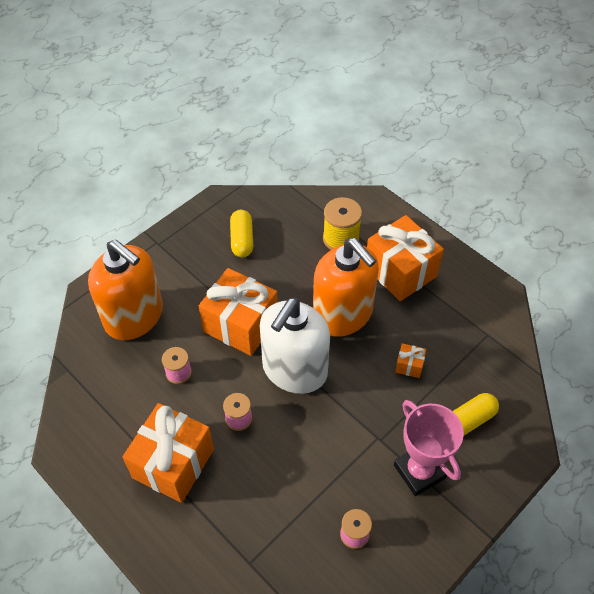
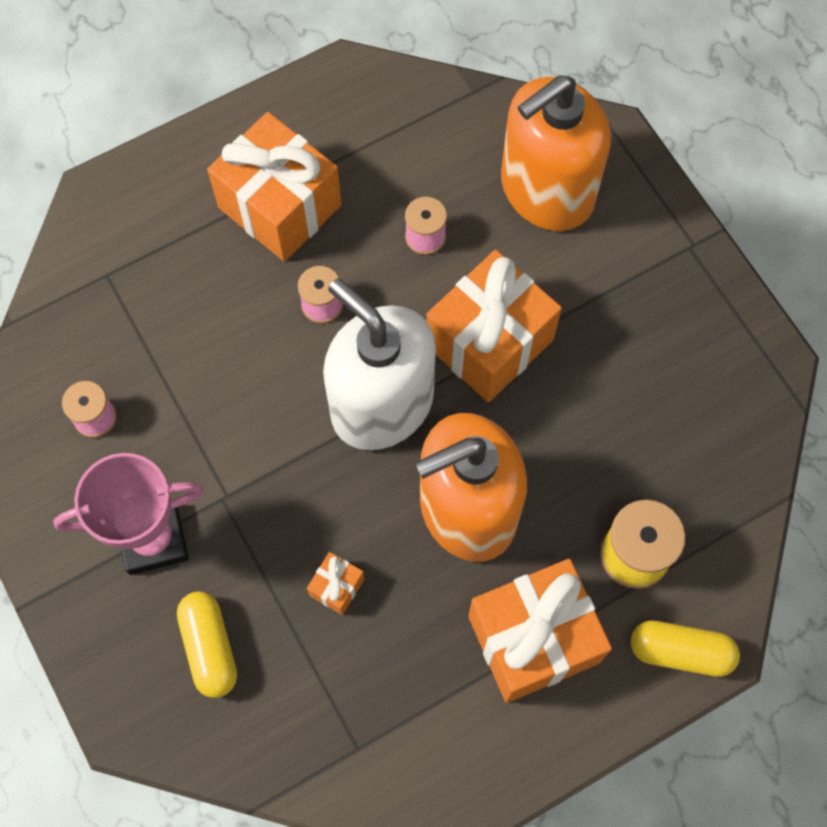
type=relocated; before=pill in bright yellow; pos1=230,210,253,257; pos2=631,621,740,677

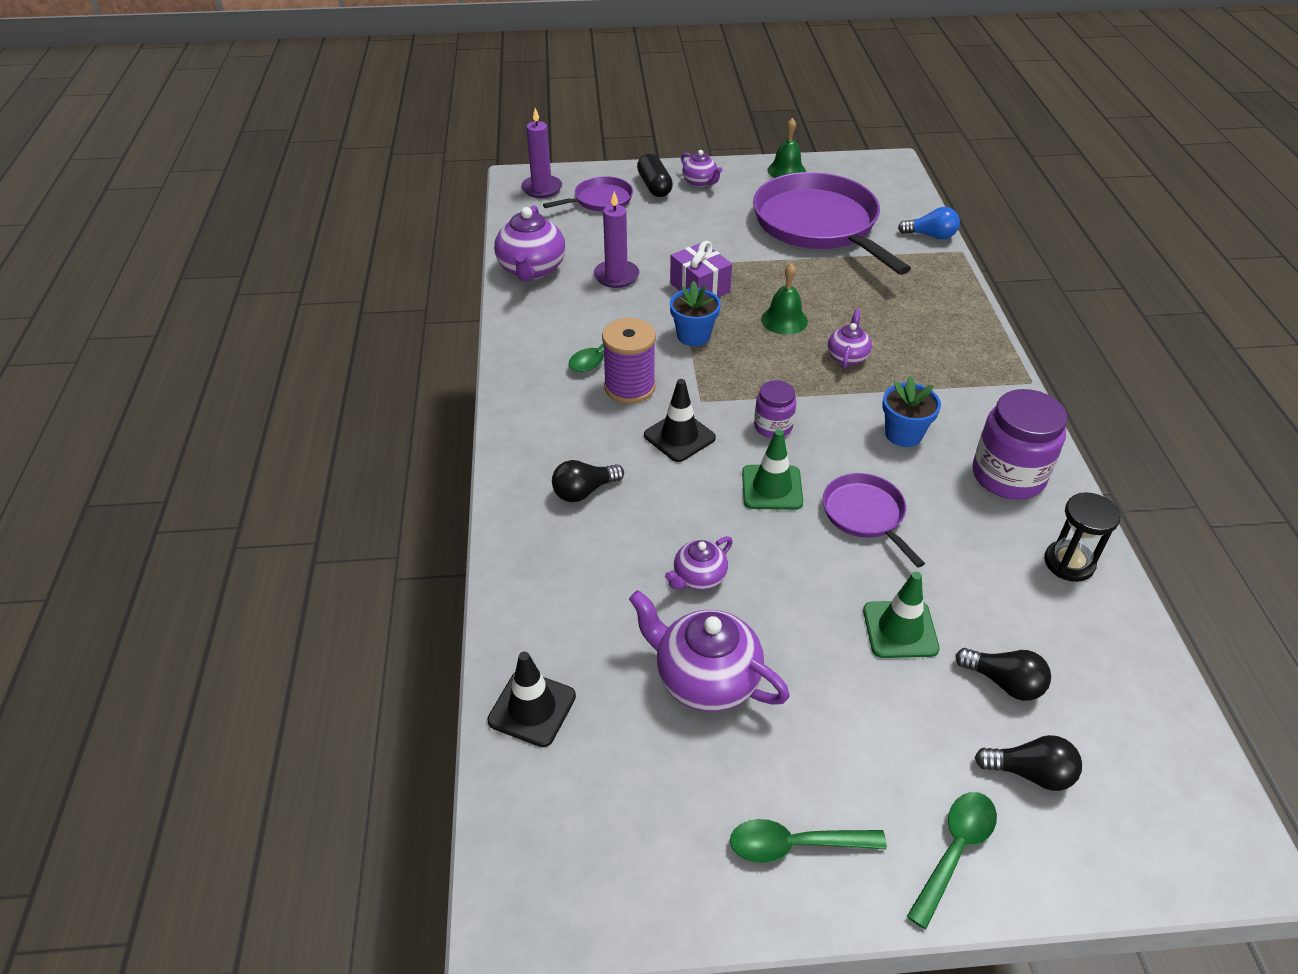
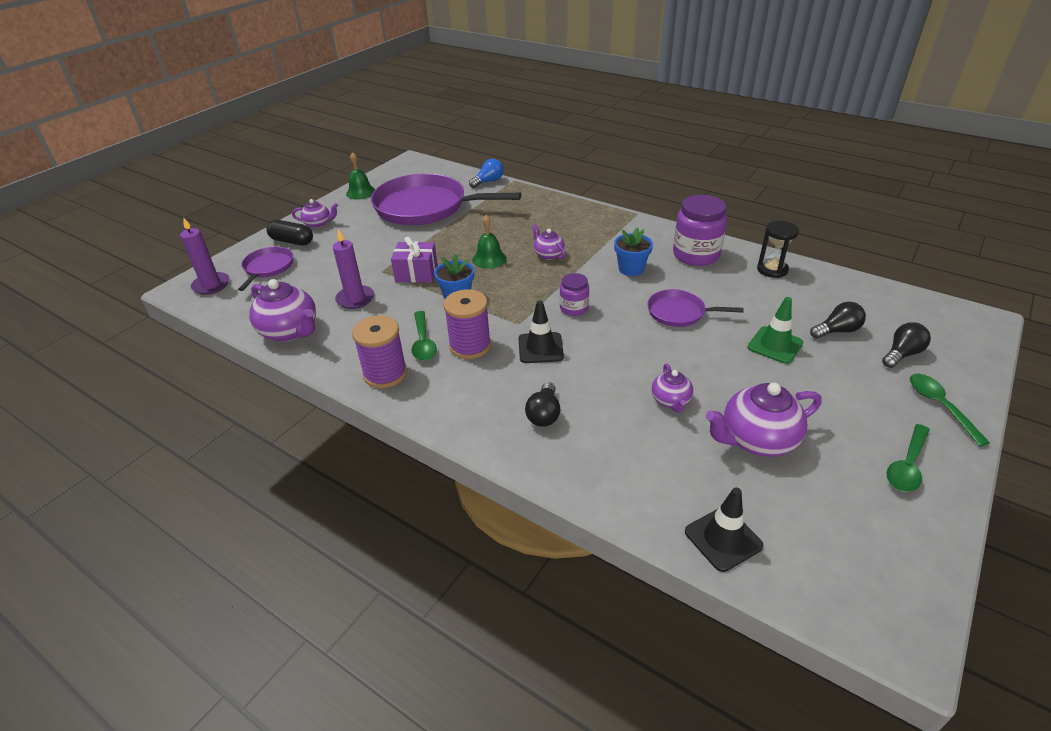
type=missing; before=safety cone in leaf-green; pos1=742,429,803,510
type=appeared; after=reel of thread in purple; pos2=352,316,407,388

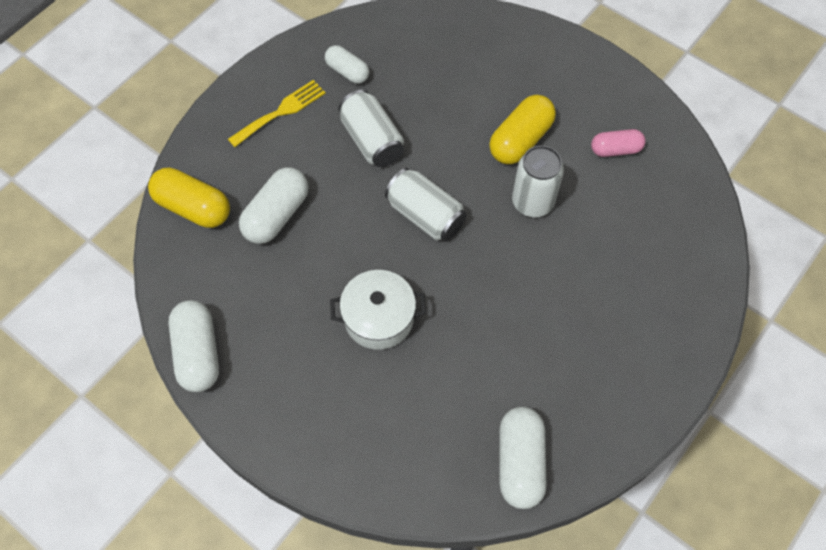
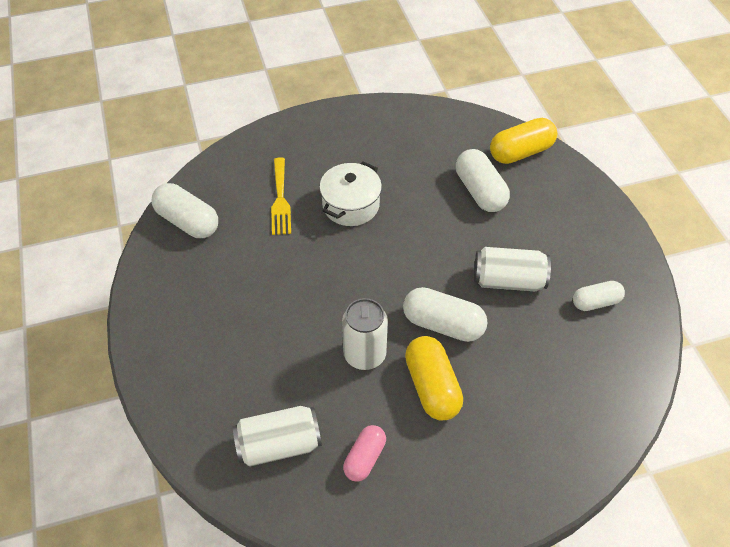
type=relocated; before=pill in pure white; pos1=168,300,219,392; pos2=403,287,488,342
type=relocated; before=dinner fork in bright yellow; pos1=228,80,326,147; pos2=271,157,291,235
type=relocated; before=tin in pure white; pos1=385,168,466,241; pos2=233,406,322,467

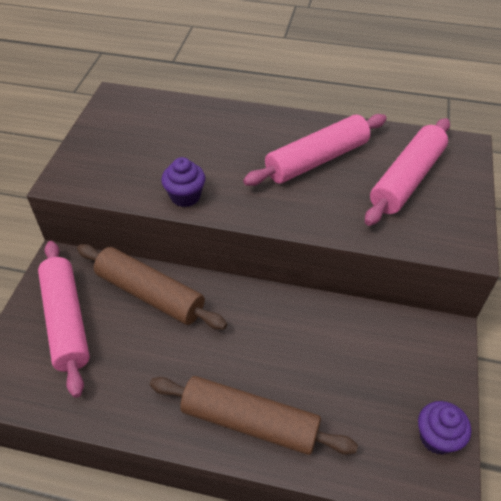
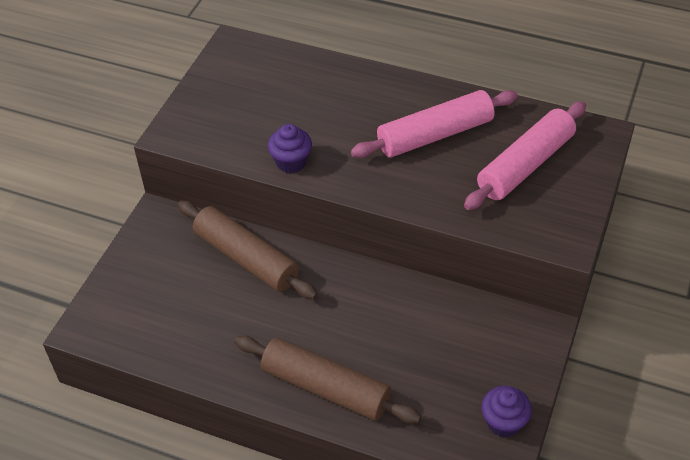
type=missing; before=rolling pin in pink; pos1=38,241,90,398

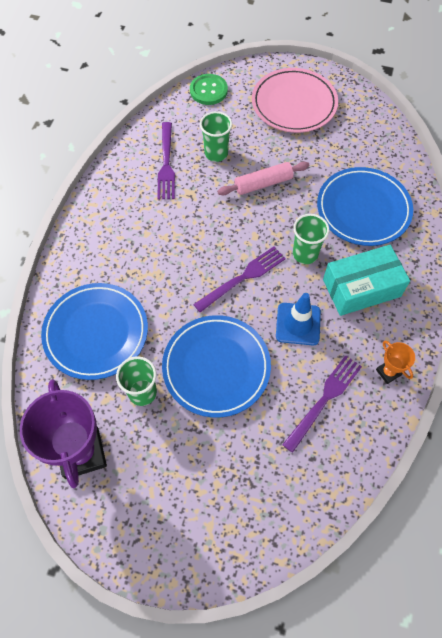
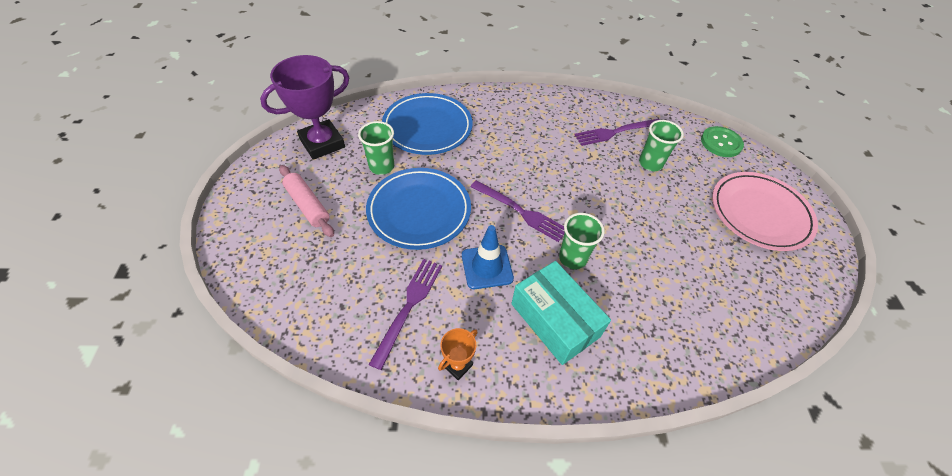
type=relocated; before=rolling pin in pink; pos1=217,162,310,196; pos2=279,165,334,237
type=spun; before=dinner fork in purple; pos1=282,355,362,453; pos2=369,259,442,370; turn=-90
type=missing; before=plate in blue; pos1=317,167,413,246

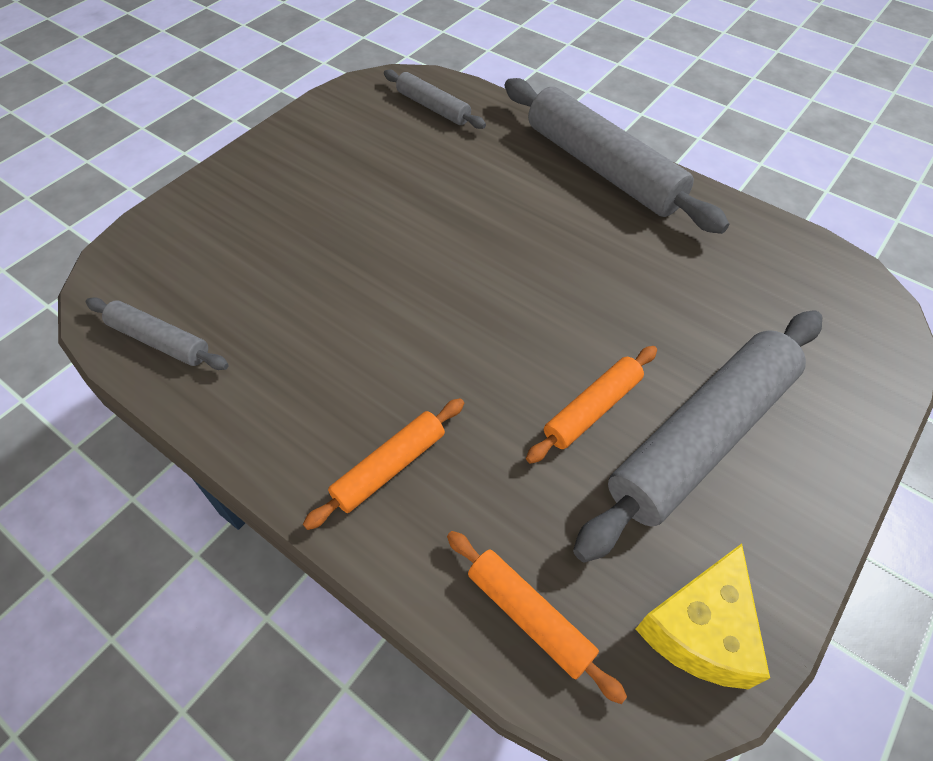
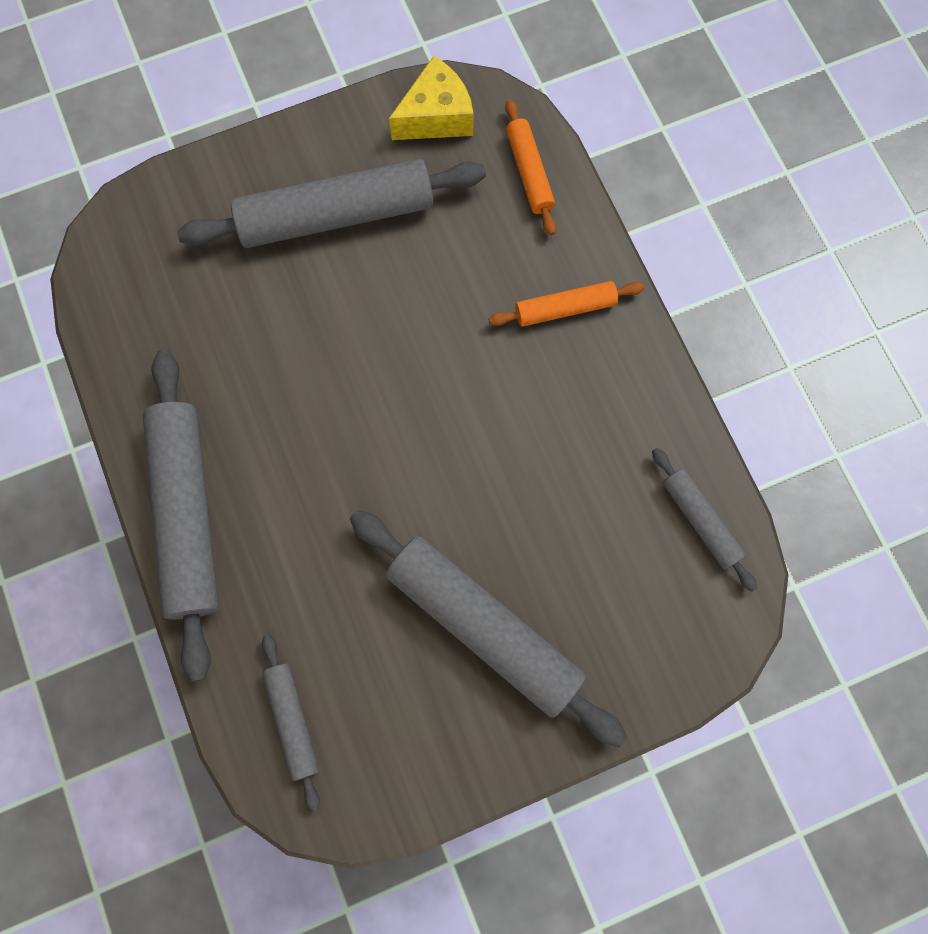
type=missing; before=rolling pin in orange-coloured; pos1=526,346,657,464
type=appeared; after=rolling pin in gray; pos2=350,510,627,747

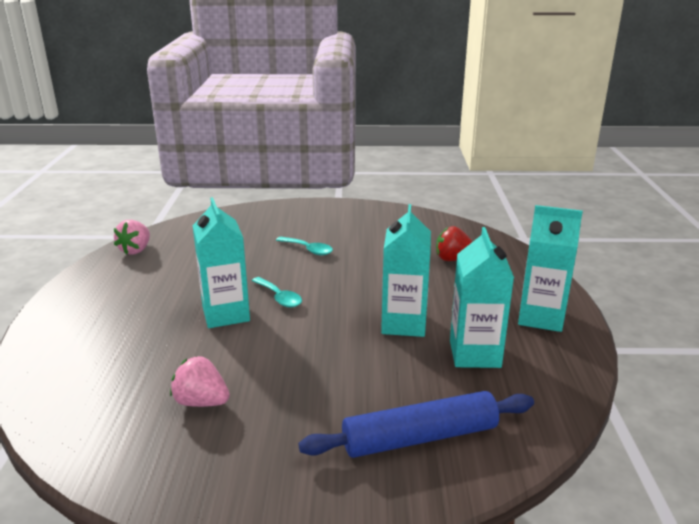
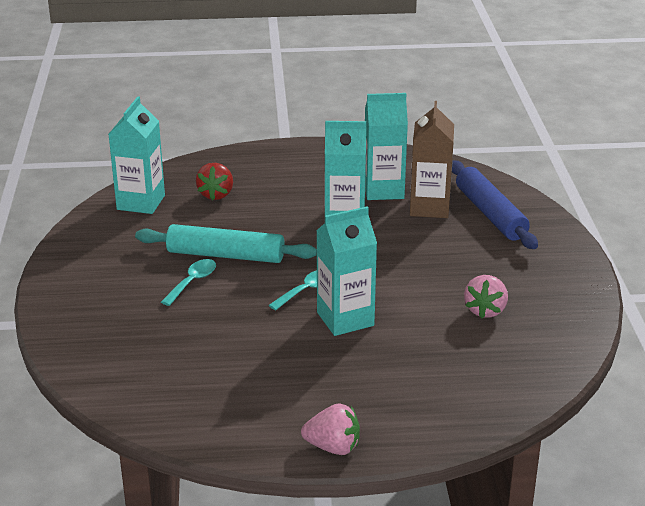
type=relocated; before=toy strawberry in pink; pos1=114,220,150,255; pos2=301,403,360,455
type=relocated; before=juice carton in turquoise; pos1=518,205,583,332; pos2=108,96,165,214
type=appeared; after=rolling pin in turquoise; pos2=135,224,317,263
type=appeared; after=juice carton in russet; pos2=410,101,454,218

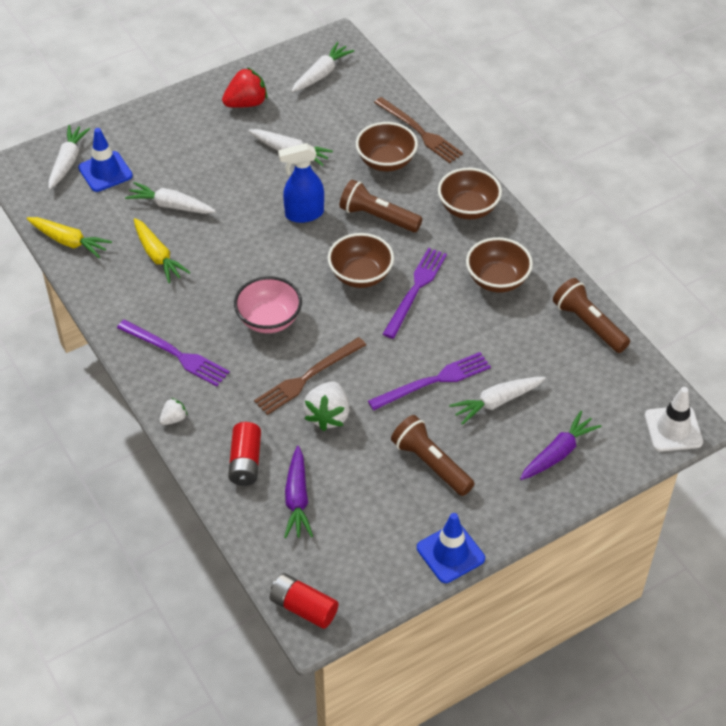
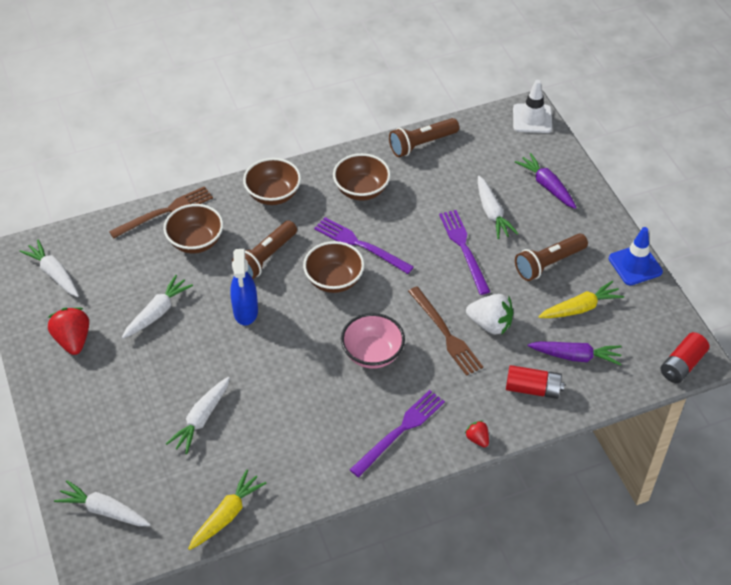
type=missing; before=safety cone in blue; pos1=78,128,133,192
type=relocated; before=toy carrot in bright yellow; pos1=134,218,191,283; pos2=538,281,624,318
type=colour; before=toy strawberry in pure white; after=toy strawberry in scarlet; pos1=159,398,188,425; pos2=465,420,489,448

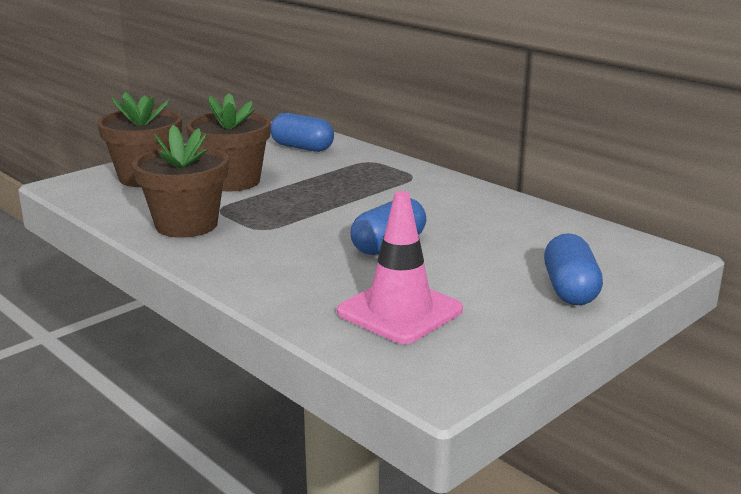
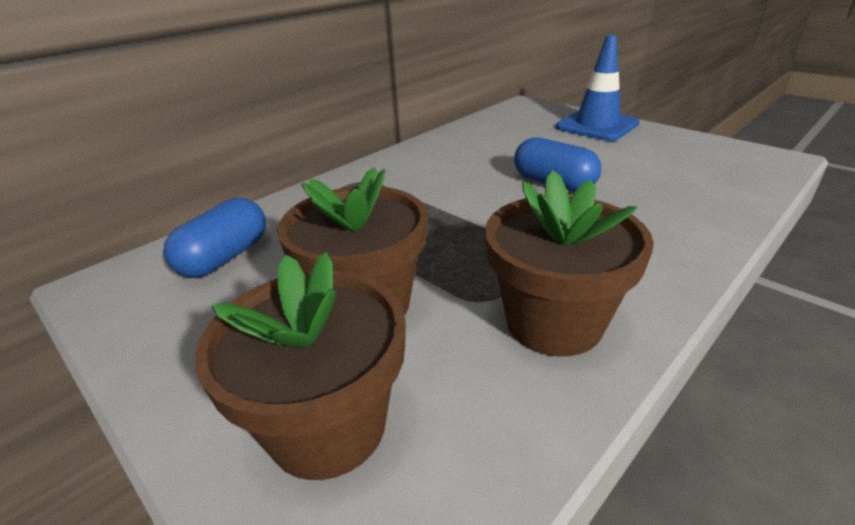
type=missing; before=safety cone in pink; pos1=337,191,463,344
type=exchanged; before=pill in blue; after=safety cone in blue; pos1=544,233,603,305; pos2=556,35,640,141

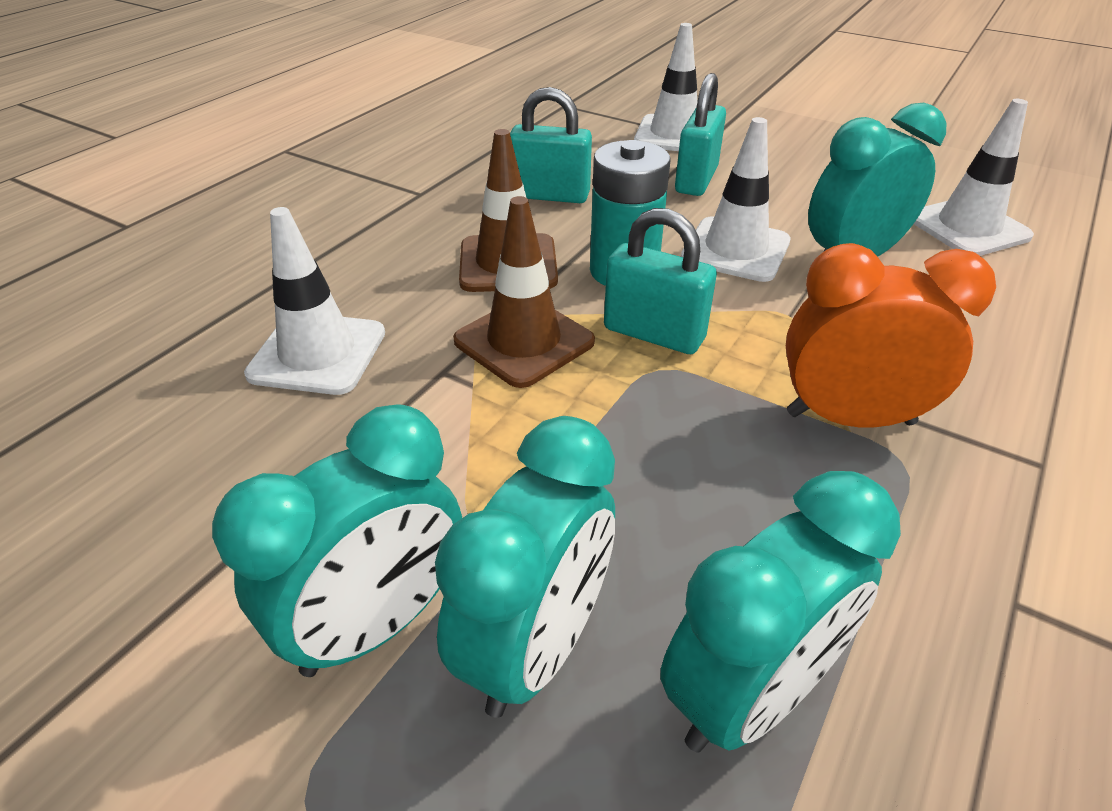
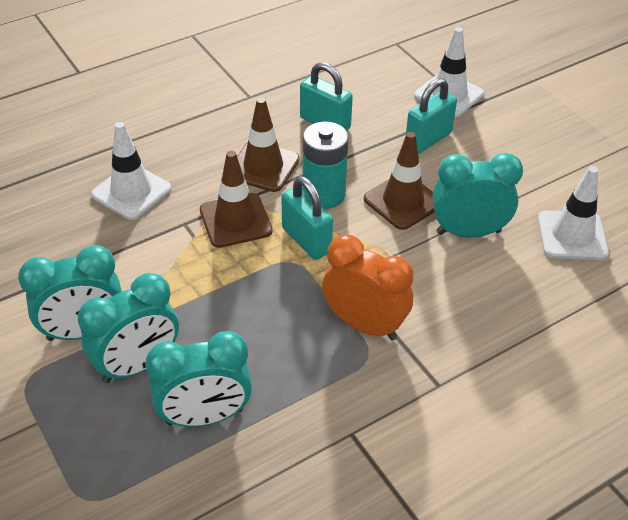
type=colour; before=safety cone in pure white; after=safety cone in russet; pos1=681,117,790,282; pos2=364,132,435,230

